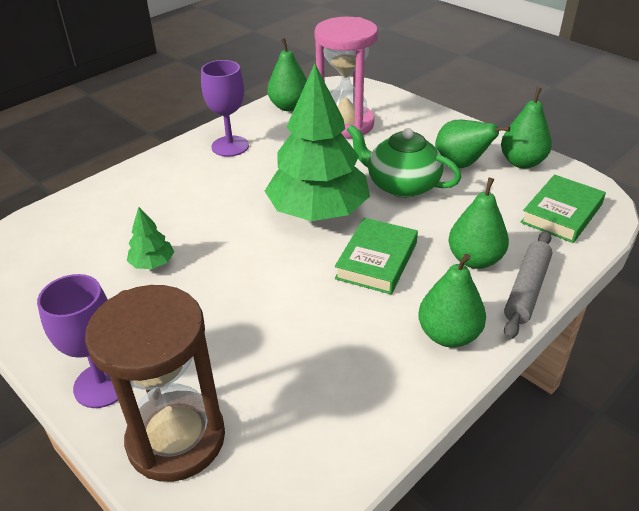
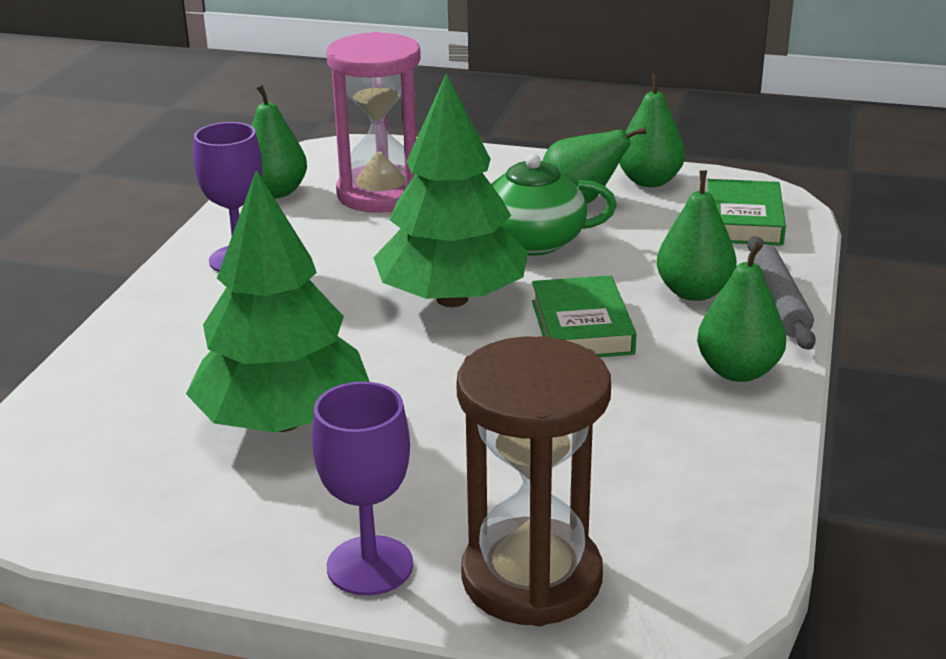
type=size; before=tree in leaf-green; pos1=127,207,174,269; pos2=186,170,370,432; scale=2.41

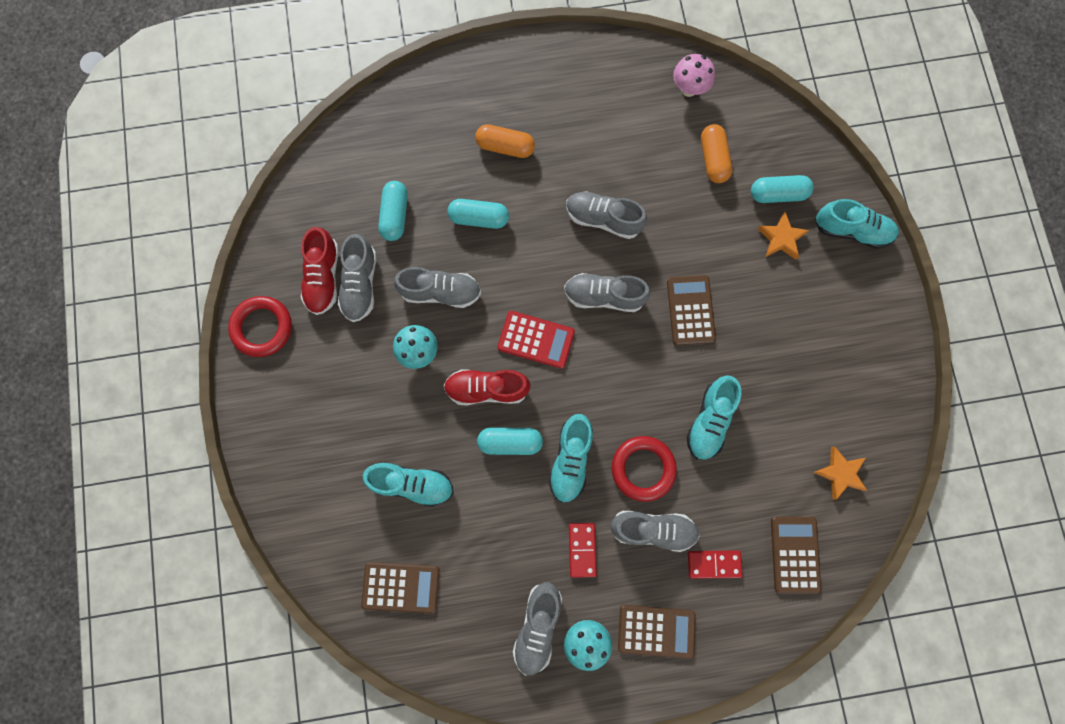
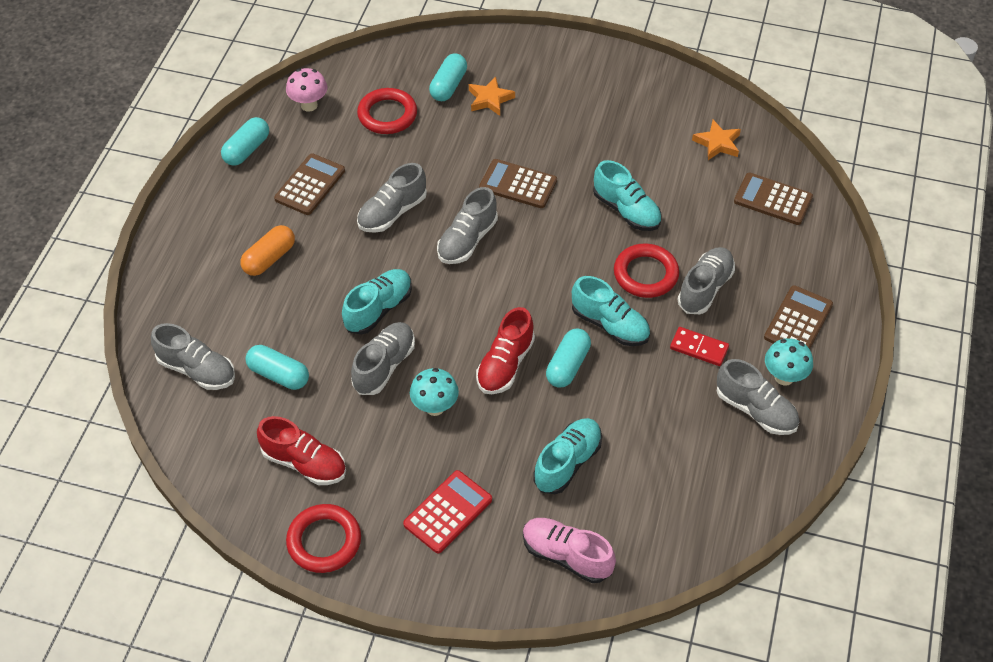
type=relocated; before=sneaker in gray; pos1=338,234,376,322; pos2=151,323,235,390
type=relocated; before=pocket calculator in russet; pos1=361,562,440,613; pos2=274,153,345,215
type=relocated; before=pill in turquoise; pos1=448,199,509,229; pos2=221,117,269,166
type=relocated; before=pocket calculator in scarlet; pos1=497,311,575,369; pos2=403,470,492,553
type=missing; before=domino in scarlet; pos1=688,551,742,579
type=exchanged; before=pill in orange-coloured; after=hoop in scarlet; pos1=701,124,732,183; pos2=357,88,417,134
type=relocated; before=sneaker in turquoise; pos1=815,199,899,249; pos2=342,269,412,334
type=appeared; after=sneaker in pink; pos2=523,518,616,583

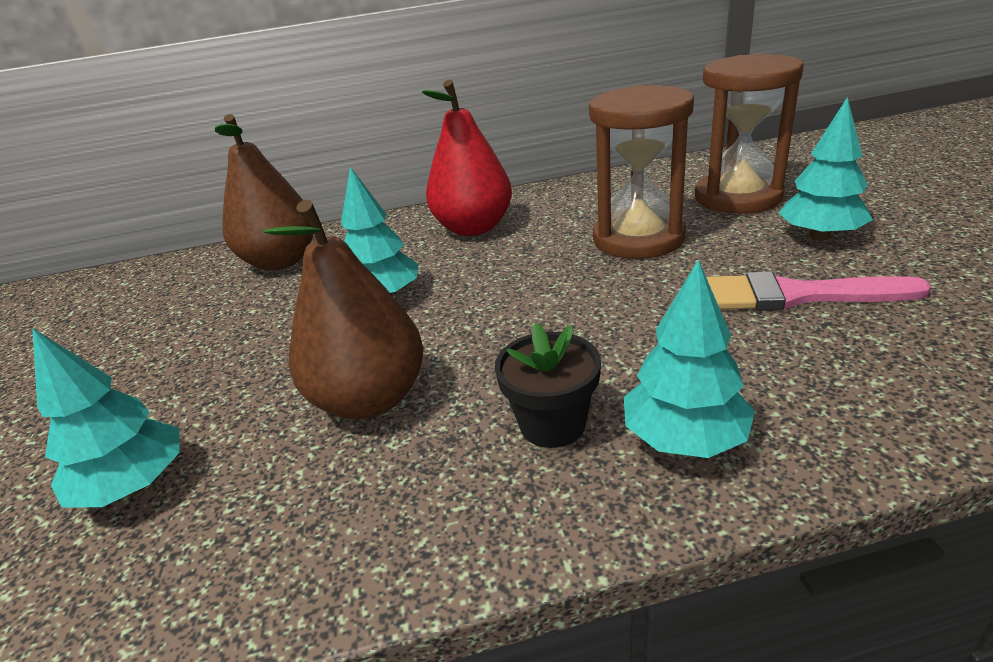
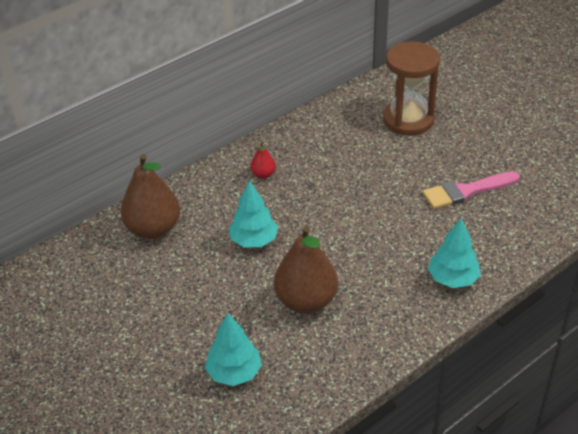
type=size; before=pear in scarlet; pos1=422,80,512,236; pos2=250,142,276,179; scale=0.46
type=missing; before=potted plant in black; pos1=495,323,601,448
type=missing; before=hourglass in russet; pos1=589,85,694,259
type=missing; before=tree in turquoise; pos1=779,97,873,240

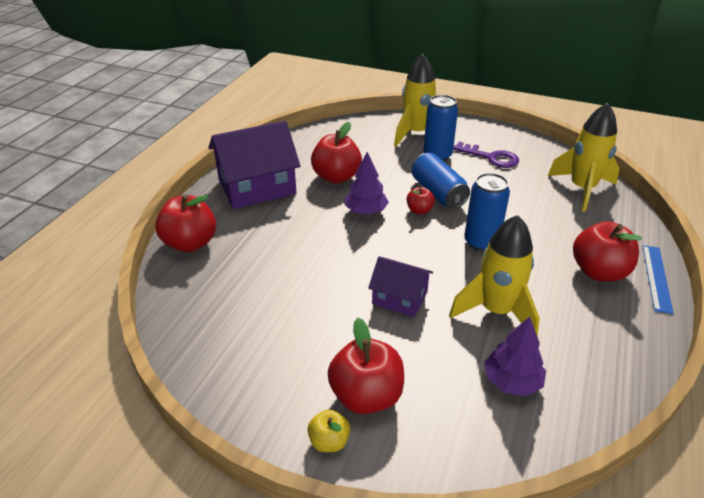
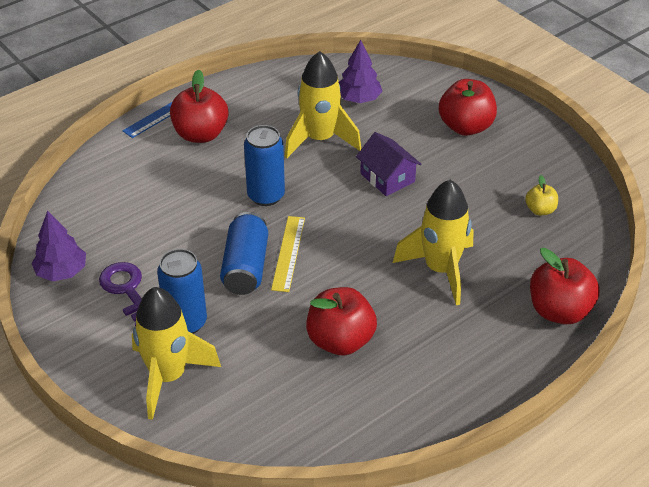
type=missing; before=toy house in purple; pos1=209,121,301,209
type=relocated; before=toy apple in bright yellow; pos1=308,410,350,452; pos2=525,175,558,215
type=relocated; before=tree in purple; pos1=344,152,389,215; pos2=31,211,86,281
type=exchanged; before=toy apple in scarlet; after=ruler in bright yellow; pos1=407,187,435,214; pos2=271,216,305,292
type=relocated; before=rocket in bright yellow; pos1=548,103,620,212; pos2=393,180,473,305

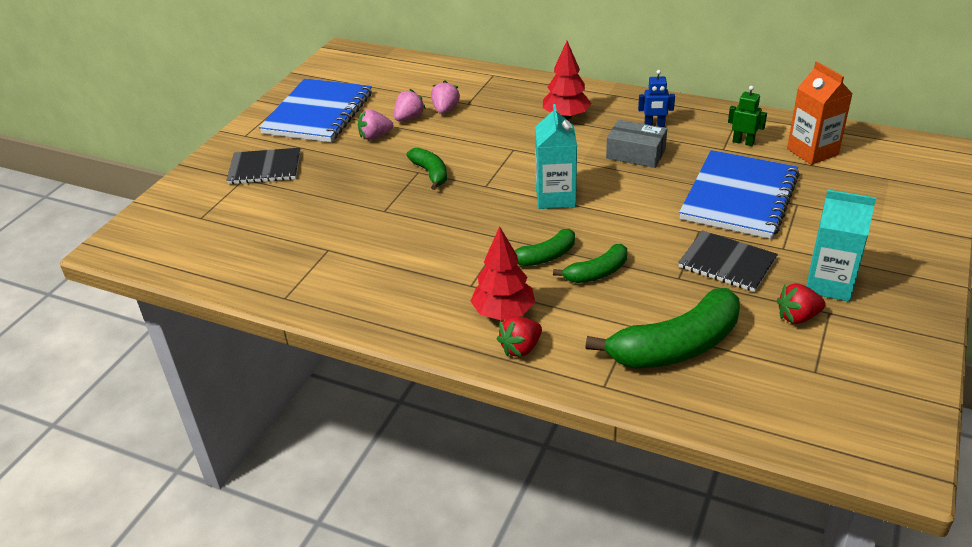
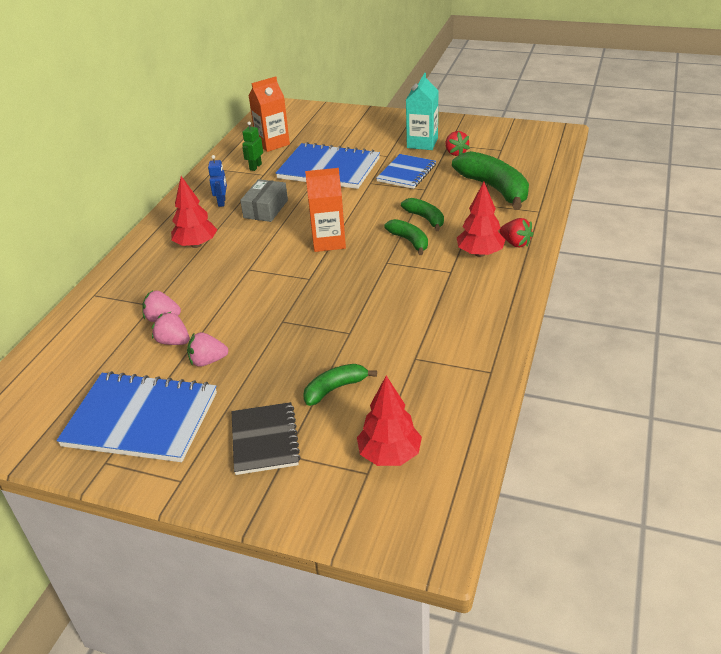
type=spun; before=toy strawberry in pink; pos1=358,109,393,140; pos2=187,332,228,367; turn=105
type=relocated; before=toy banana in leaf-green; pos1=407,148,447,190; pos2=303,364,377,406
type=colour; before=juice carton in turquoise; after=juice carton in orange-coloured; pos1=535,104,577,209; pos2=305,168,346,252
type=colour; before=exercise book in black; after=exercise book in blue; pos1=678,230,778,292; pos2=376,154,436,189
type=appeared; after=tree in scarlet; pos2=357,376,422,466

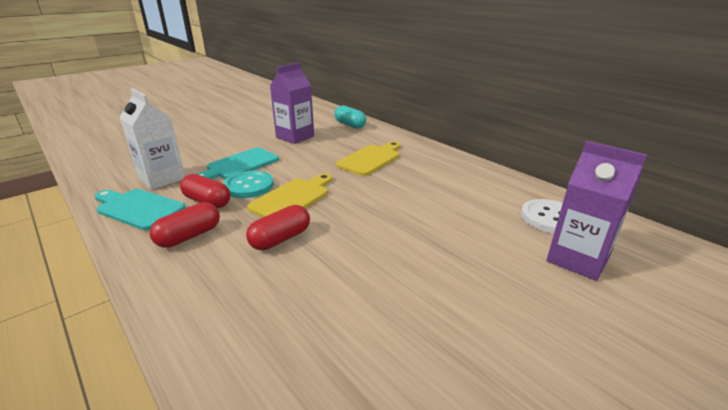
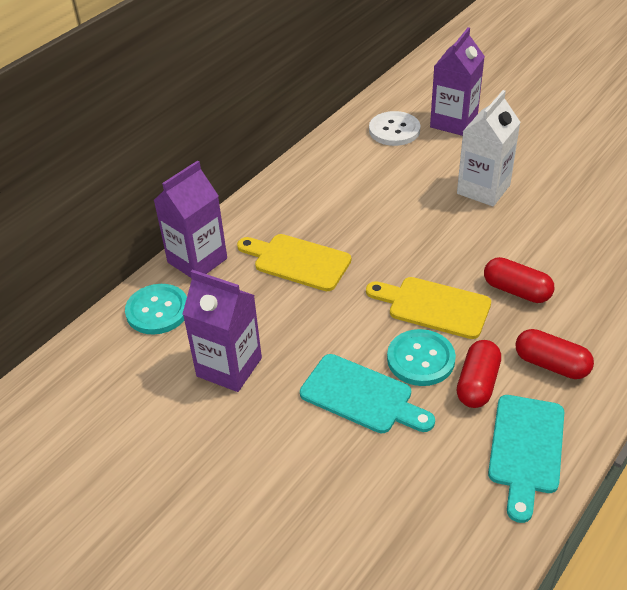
type=relocated; before=juice carton in pure white; pos1=119,88,185,190; pos2=457,90,520,206
type=exchanged; before=pill in turquoise; after=sewing button in turquoise; pos1=334,105,366,129; pos2=125,284,187,335
type=appeared; after=juice carton in purple; pos2=154,160,227,278

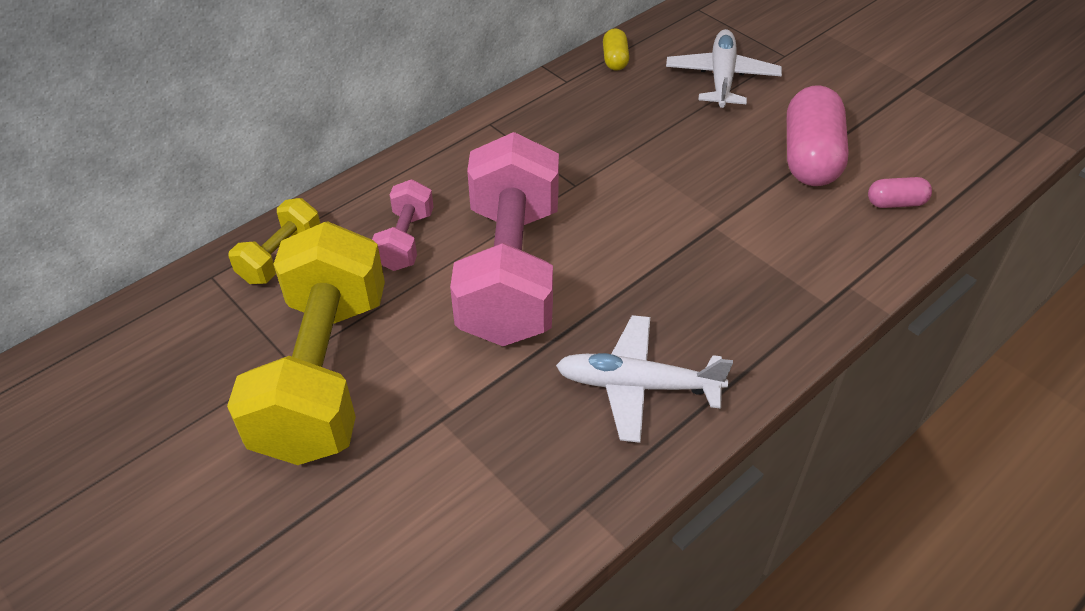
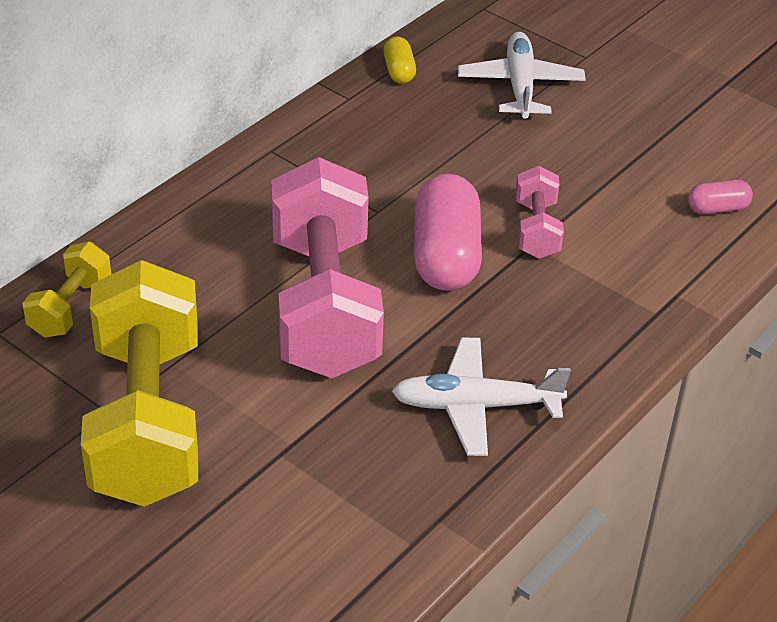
type=relocated; before=free weight in pink; pos1=372,179,434,271; pos2=516,166,564,259
type=relocated; before=pill in pink; pos1=787,85,849,186; pos2=414,174,482,291

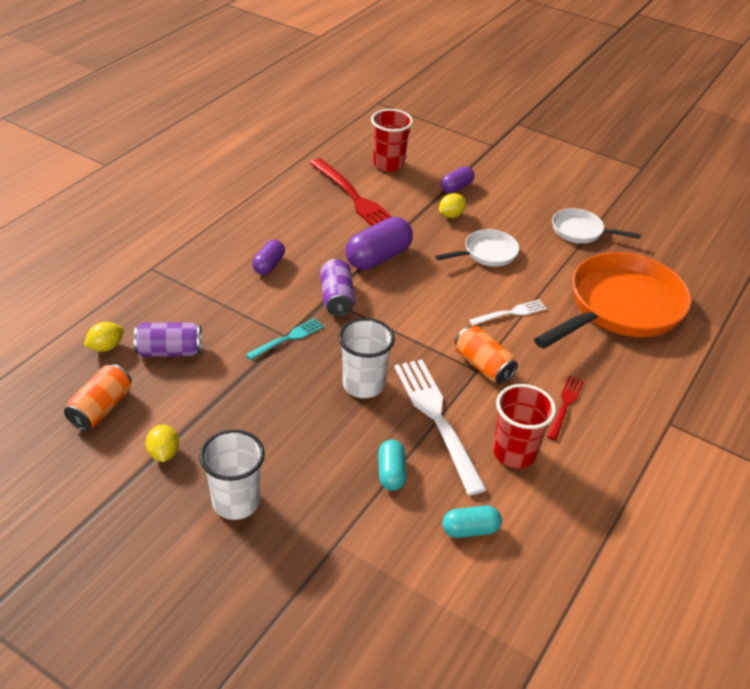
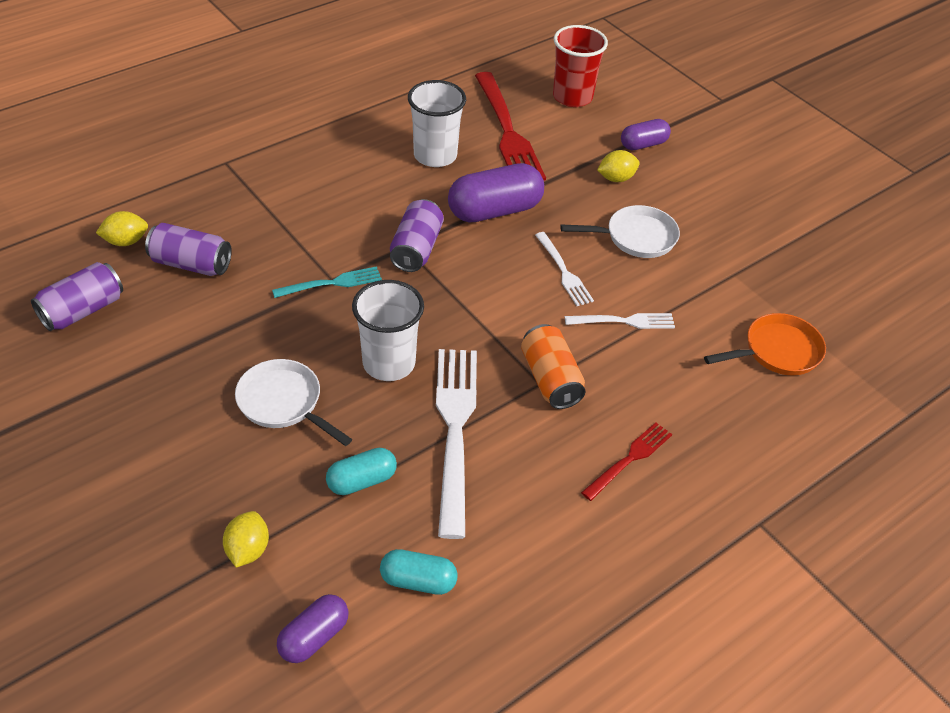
type=colour; before=tin in orange-coloured; after=tin in purple; pos1=64,364,132,431; pos2=31,262,123,331
type=relocated; before=toy lemon in bright yellow; pos1=145,424,179,462; pos2=223,511,269,568
type=relocated; before=tumbler in pure white; pos1=200,430,265,520; pos2=408,80,466,167
type=relocated; before=pill in purple; pos1=252,240,285,275; pos2=277,594,349,663
type=spun; before=pill in turquoise; pos1=378,440,406,491; pos2=326,448,397,495; turn=45
type=missing; before=tumbler in scarlet; pos1=493,384,556,469
type=size; before=skillet in orange-coloured; pos1=534,252,691,349; pos2=704,313,826,376; scale=0.49
type=relocated; before=skillet in pure white; pos1=552,208,641,243; pos2=235,359,352,446
type=appeared; after=dinner fork in pure white; pos2=535,232,594,306

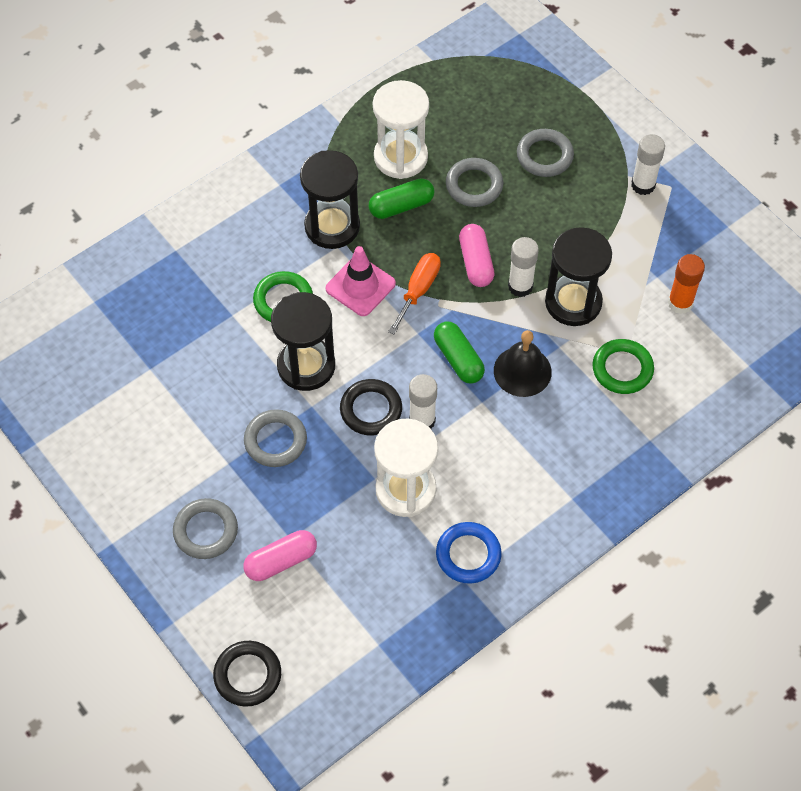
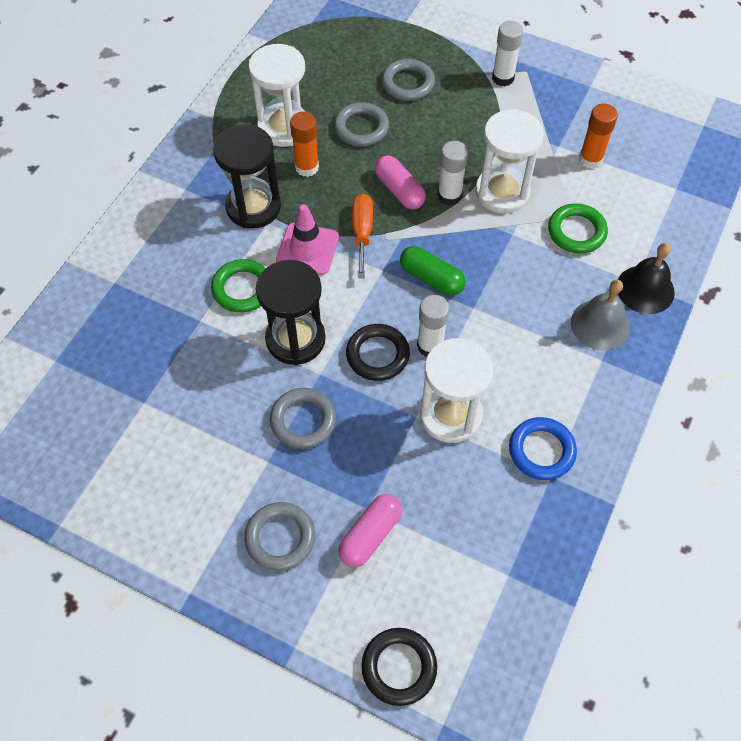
type=exchanged; before=pill in leaf-green; after=glue in orange-coloured; pos1=368,178,435,219; pos2=290,112,319,177
type=relocated; before=bell in black; pos1=494,330,552,397; pos2=618,243,675,314
type=colour; before=hourglass in black; after=hourglass in pure white; pos1=545,227,612,326; pos2=475,109,544,213
type=appeared; after=bell in gray; pos2=571,280,630,350

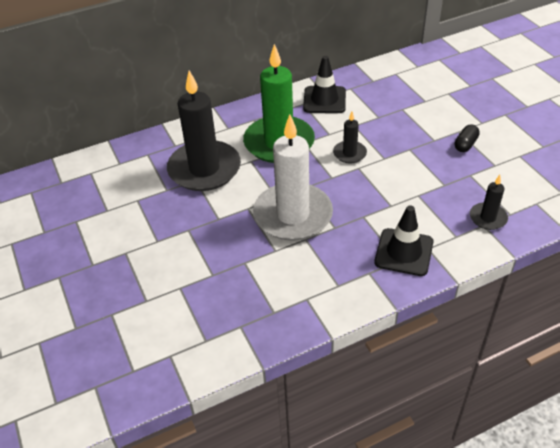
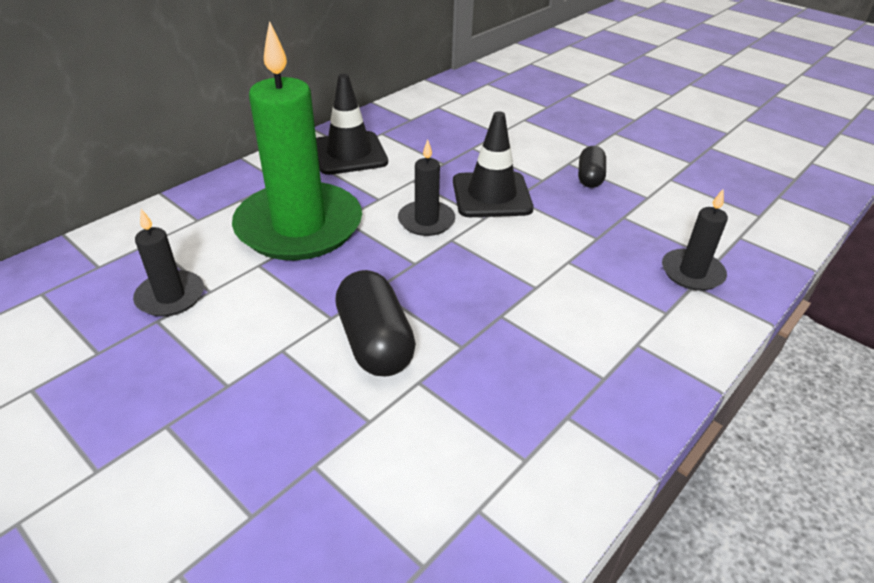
type=size; before=candle in black; pos1=167,71,241,191; pos2=133,209,204,317; scale=0.46
type=exchanged; before=candle in pure white; after=pill in black; pos1=253,114,333,241; pos2=335,270,416,376
type=relocated; before=safety cone in black; pos1=374,205,433,276; pos2=453,111,534,217

